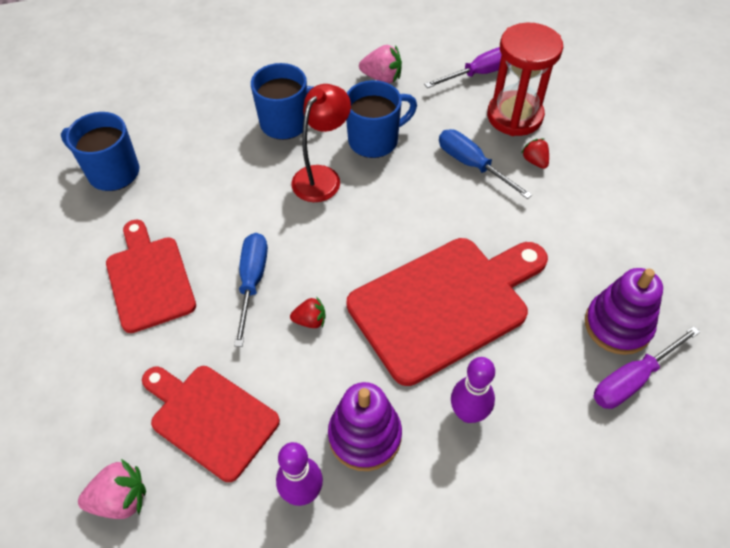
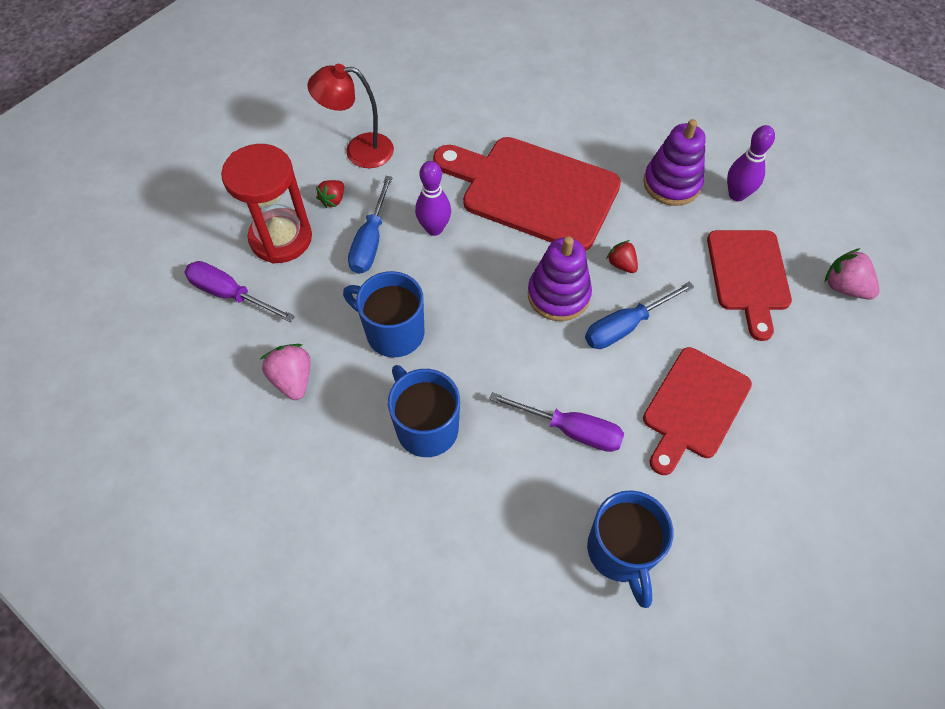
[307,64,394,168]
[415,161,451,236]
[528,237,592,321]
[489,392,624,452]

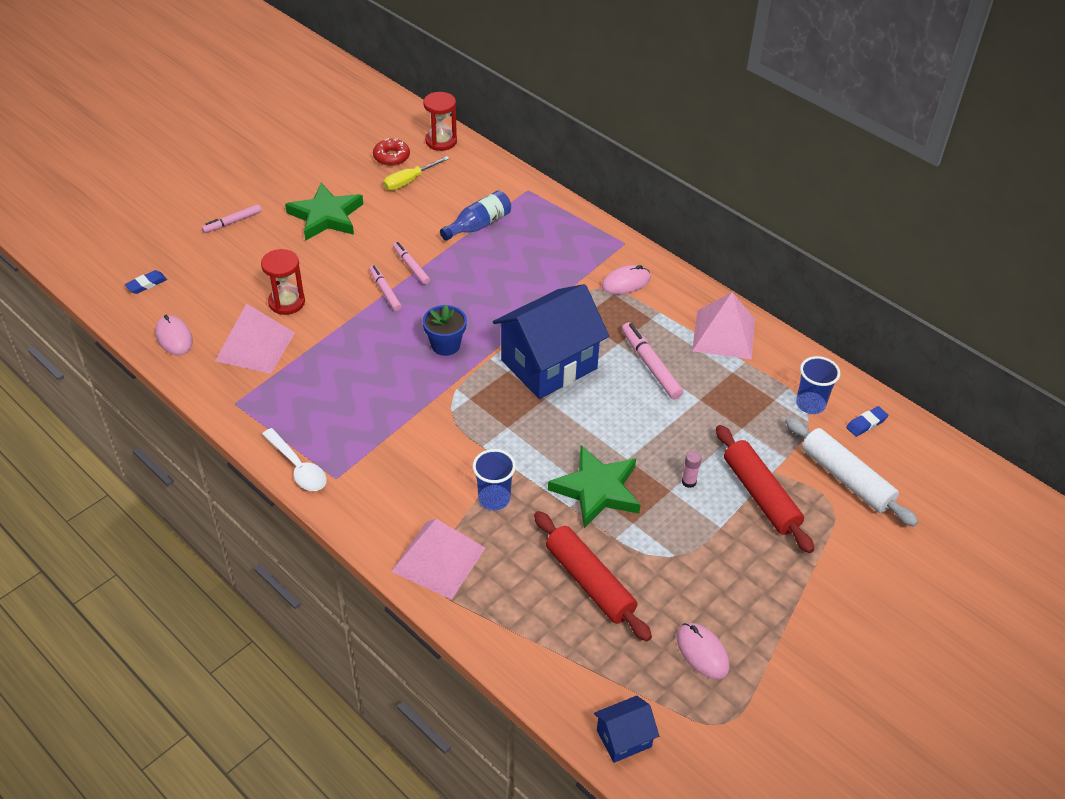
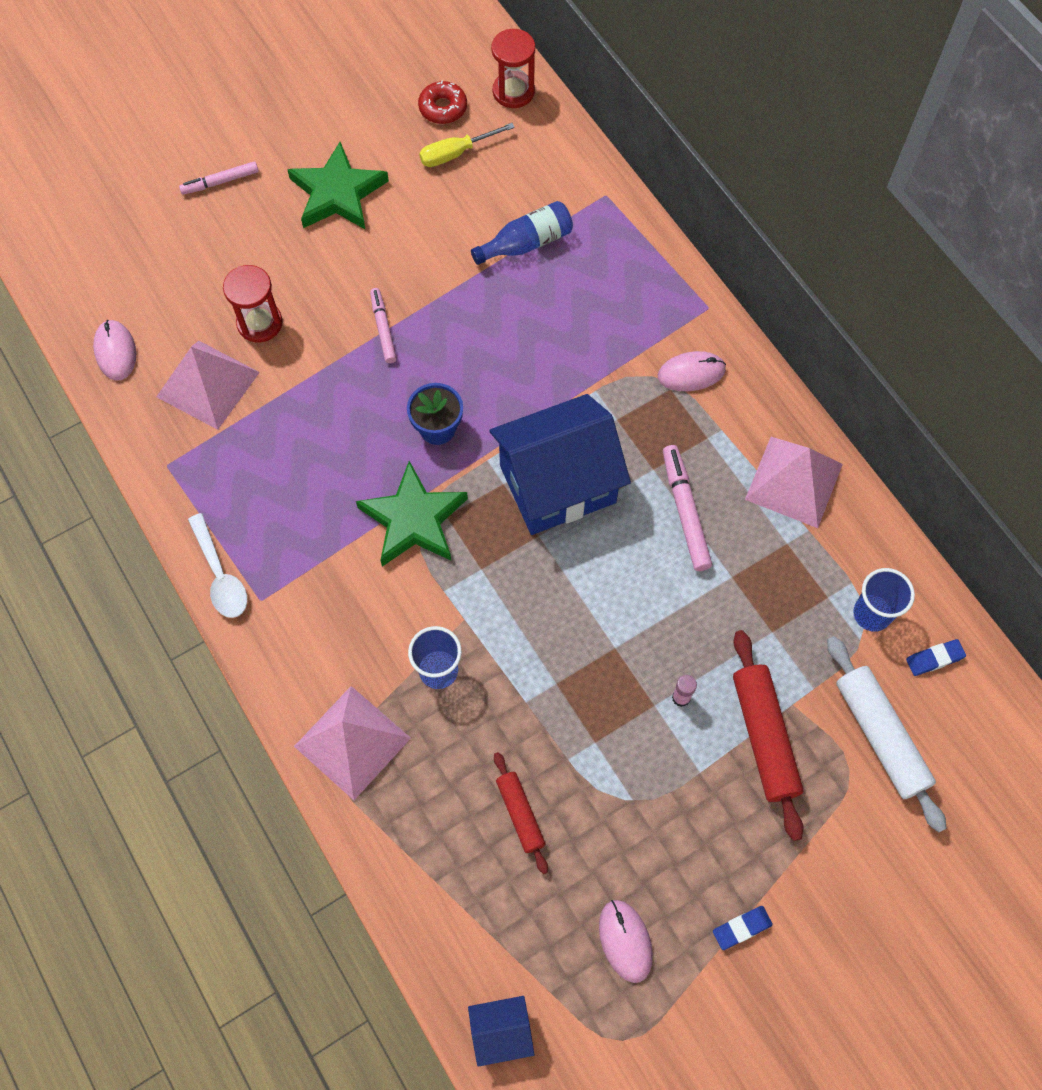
[393,242,430,285] (first image)
[713,906,773,950]
[356,461,468,566]
[494,752,548,874]

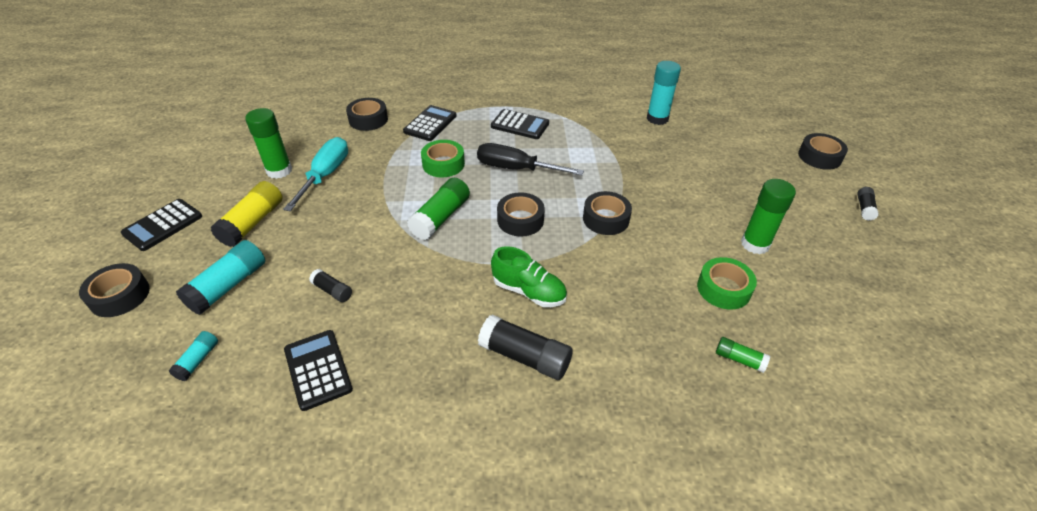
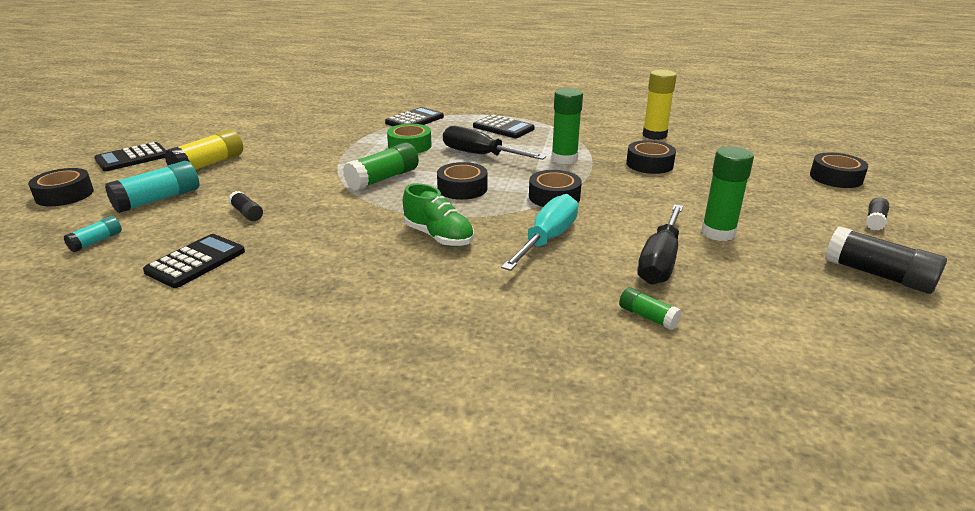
[552,88,583,164]
[501,194,578,271]
[626,140,676,174]
[825,226,947,294]
[638,204,683,285]
[643,70,677,140]
[143,234,245,288]

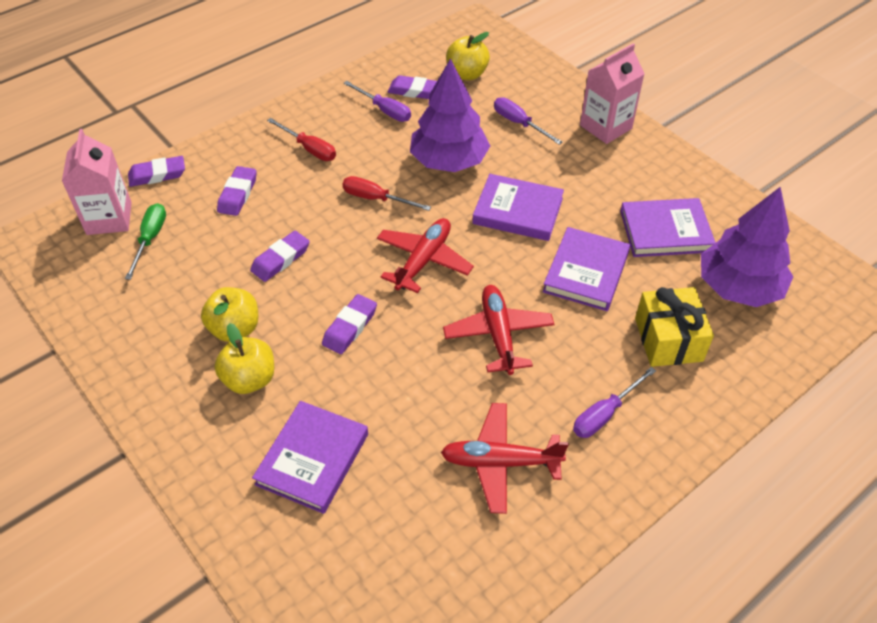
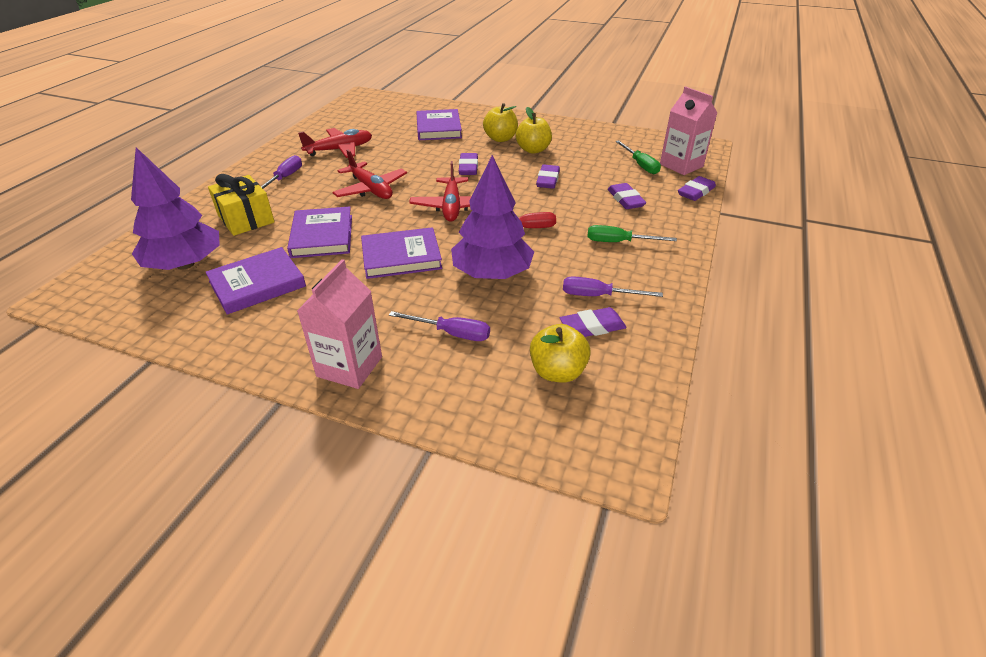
[587,225,677,242]

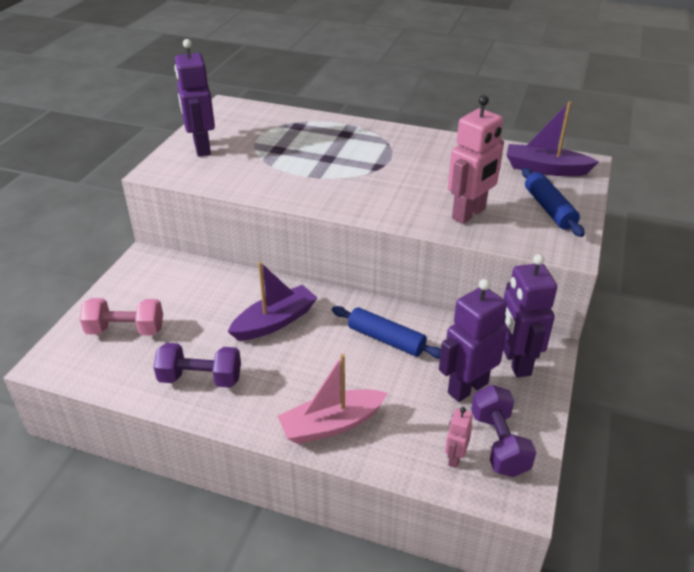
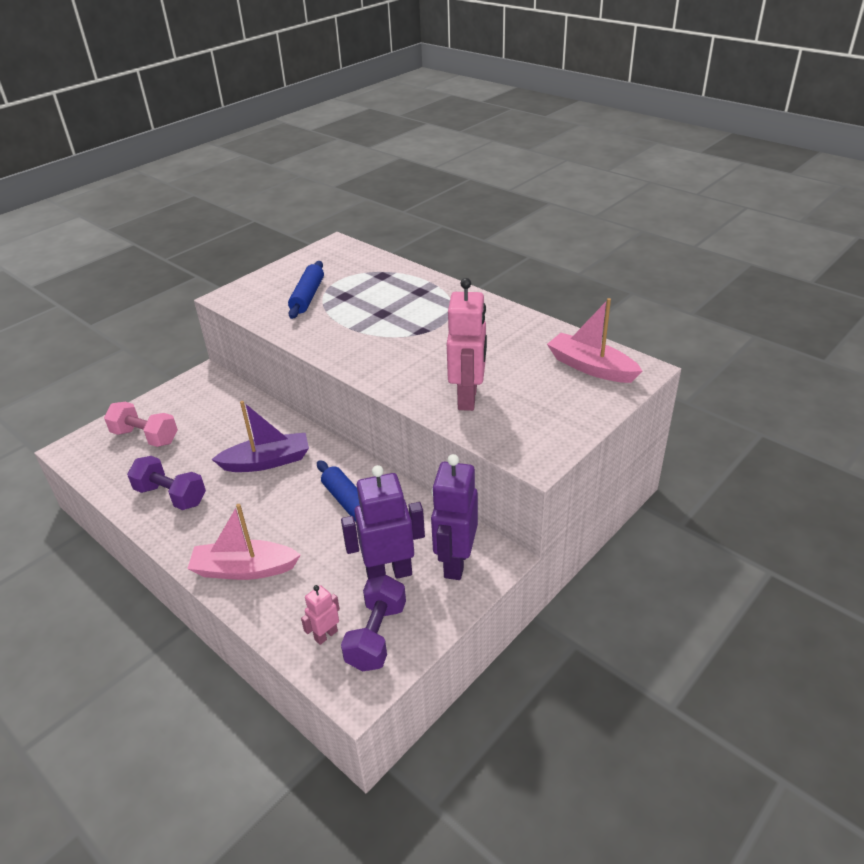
[174,39,215,157] (first image)
[288,261,324,319]
[547,298,642,383]
[447,278,487,411]

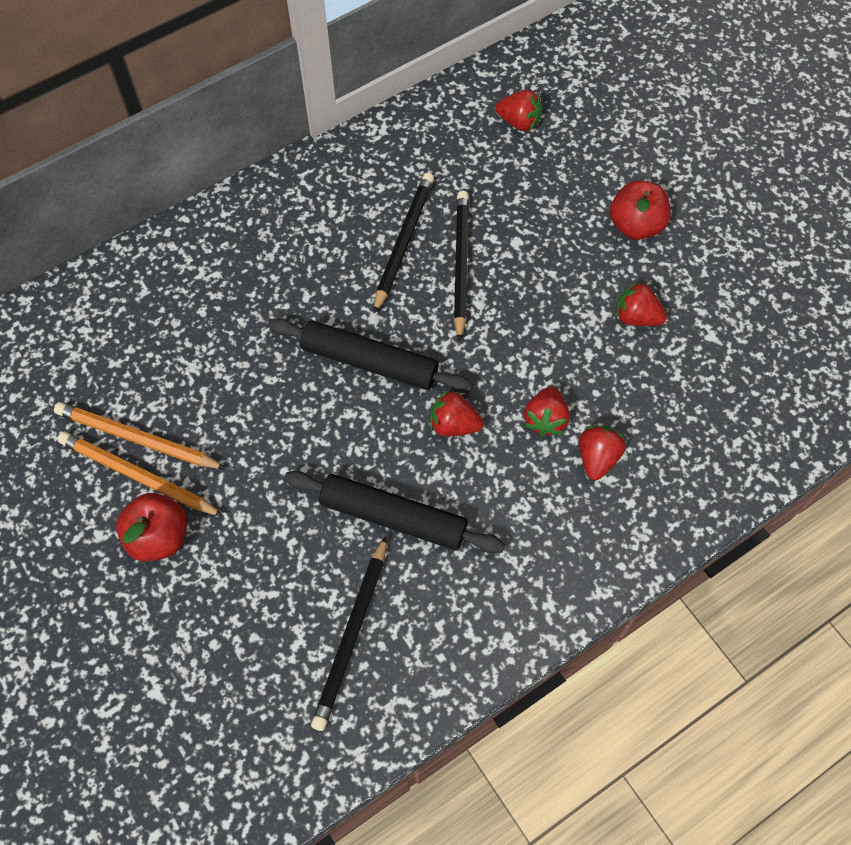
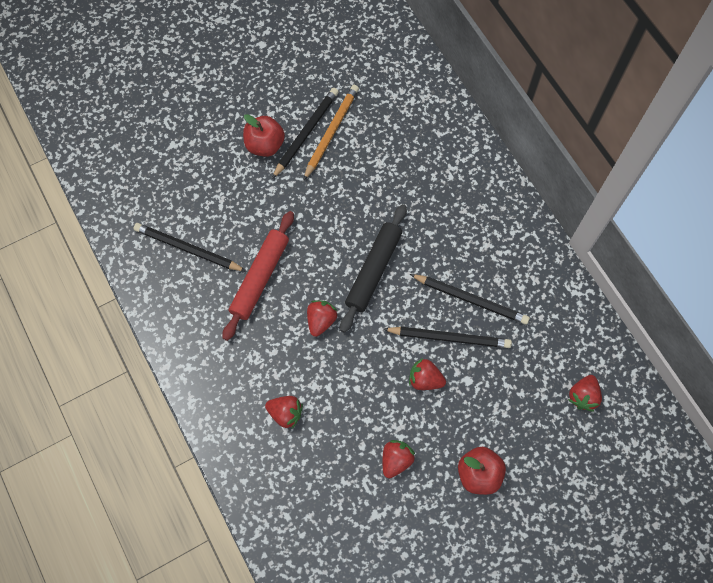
[409,358,446,390]
[272,88,339,179]
[223,211,294,341]

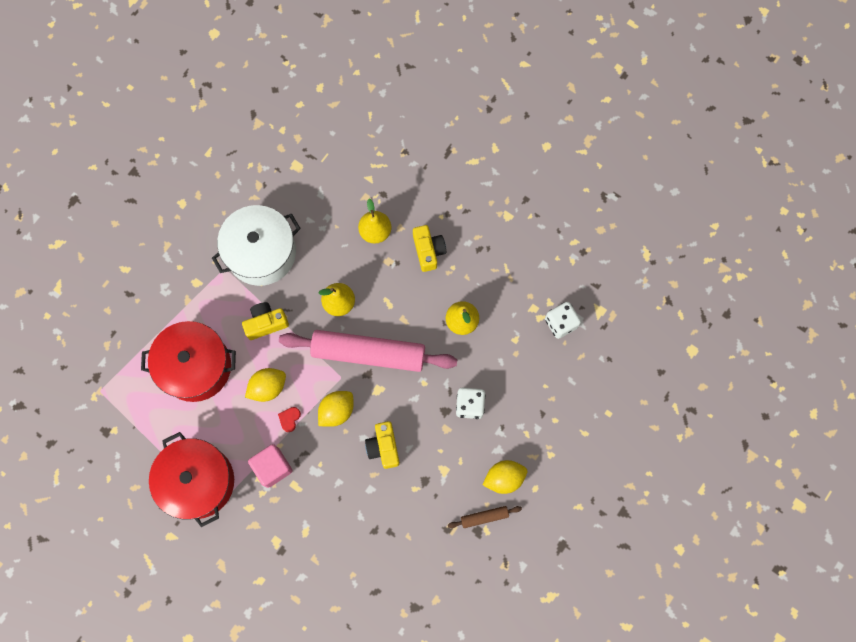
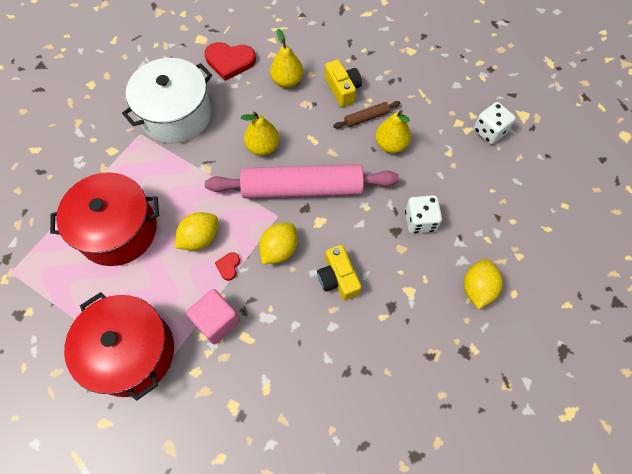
[242,302,289,340] (first image)
[205,42,256,81]
[333,101,400,128]
[464,259,503,309]

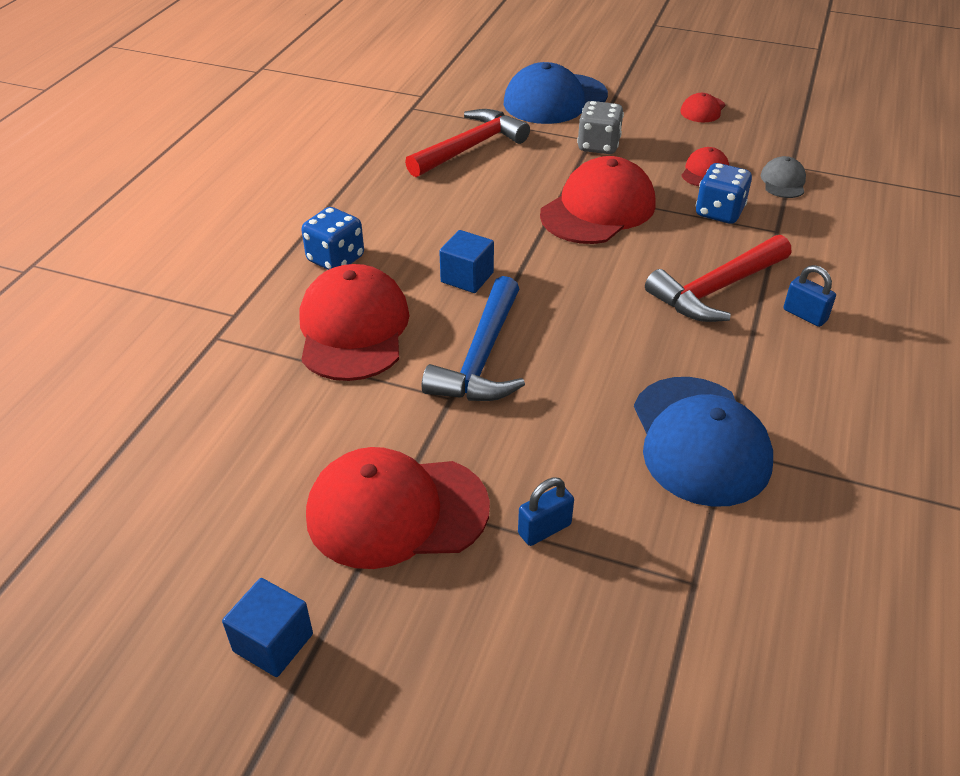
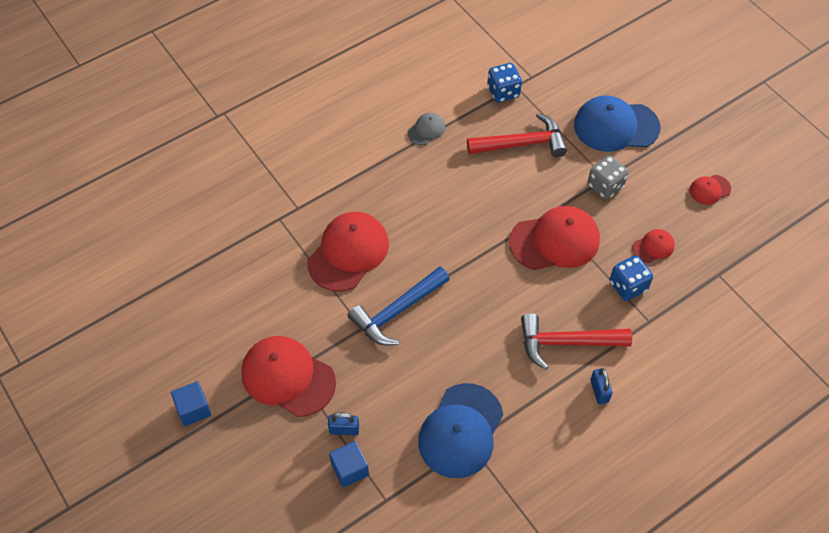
[487,63,522,103]
[329,441,369,488]
[408,113,445,145]

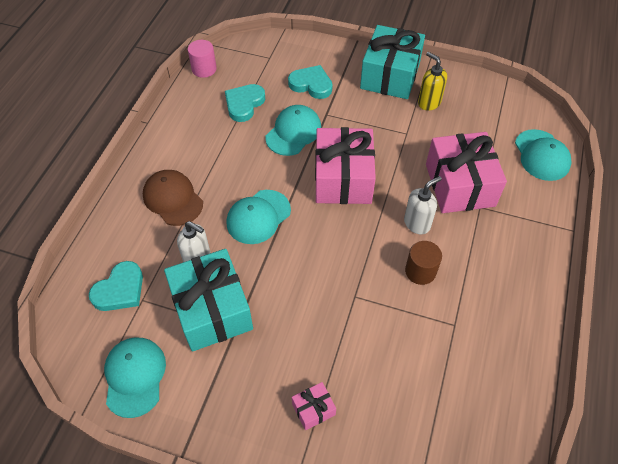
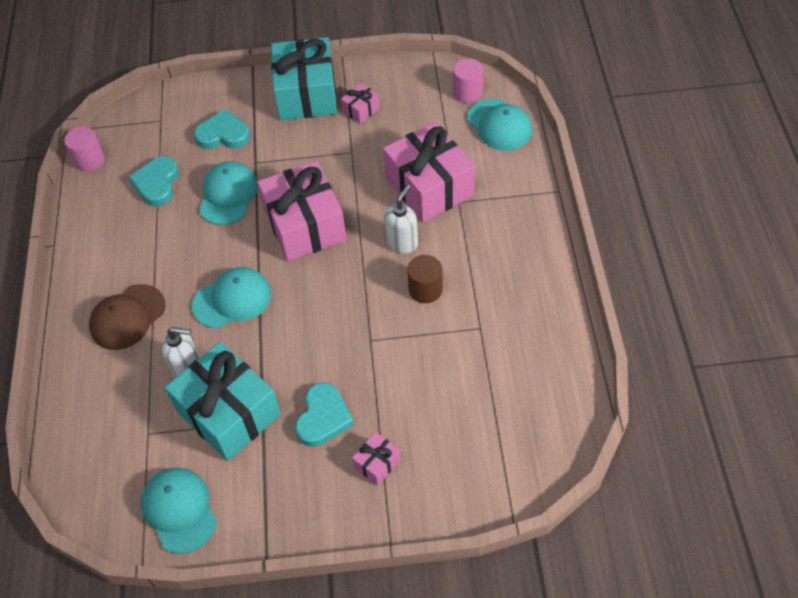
[453,58,484,103]
[295,383,354,447]
[341,83,380,124]
[89,284,165,350]
[192,267,271,328]

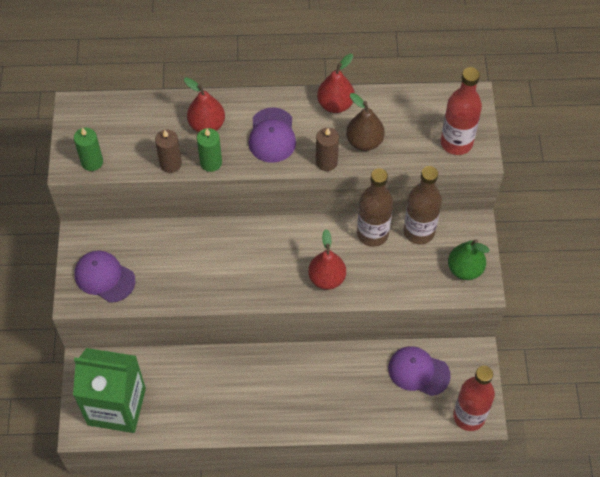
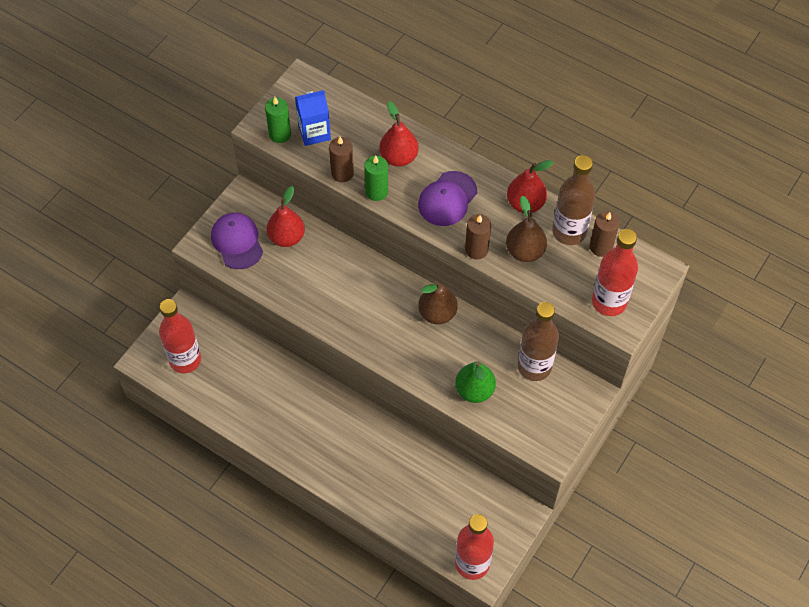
[388,346,451,396] (first image)
[295,90,331,146]
[418,281,458,324]
[590,211,620,257]
[267,186,305,247]
[552,155,595,245]
[455,362,496,403]
[159,299,201,373]

